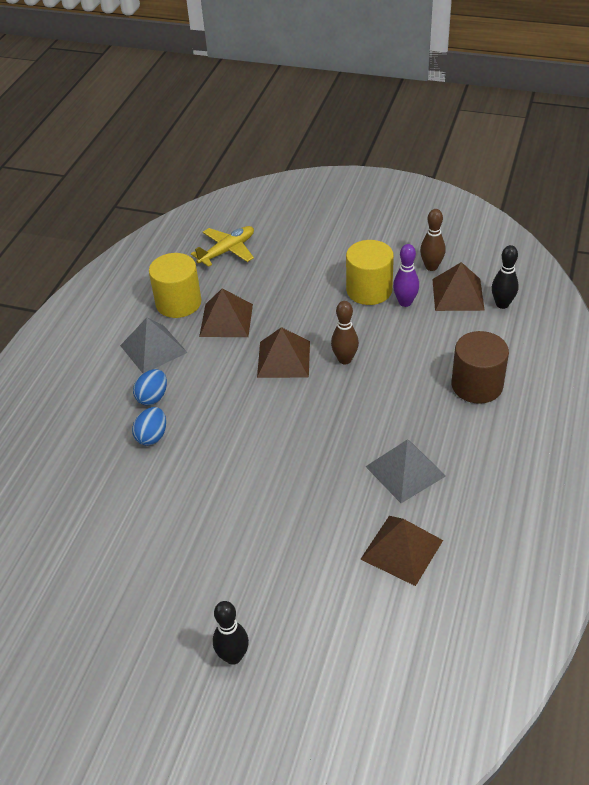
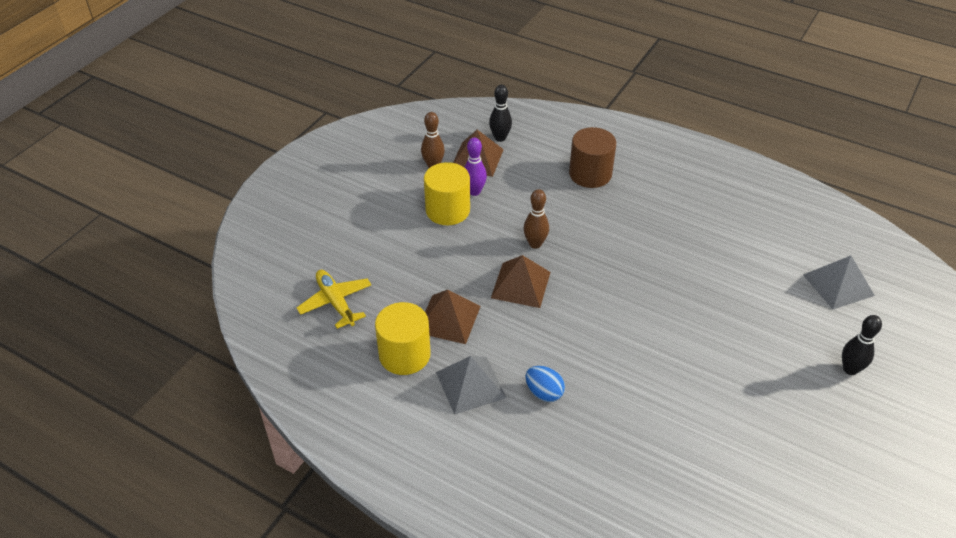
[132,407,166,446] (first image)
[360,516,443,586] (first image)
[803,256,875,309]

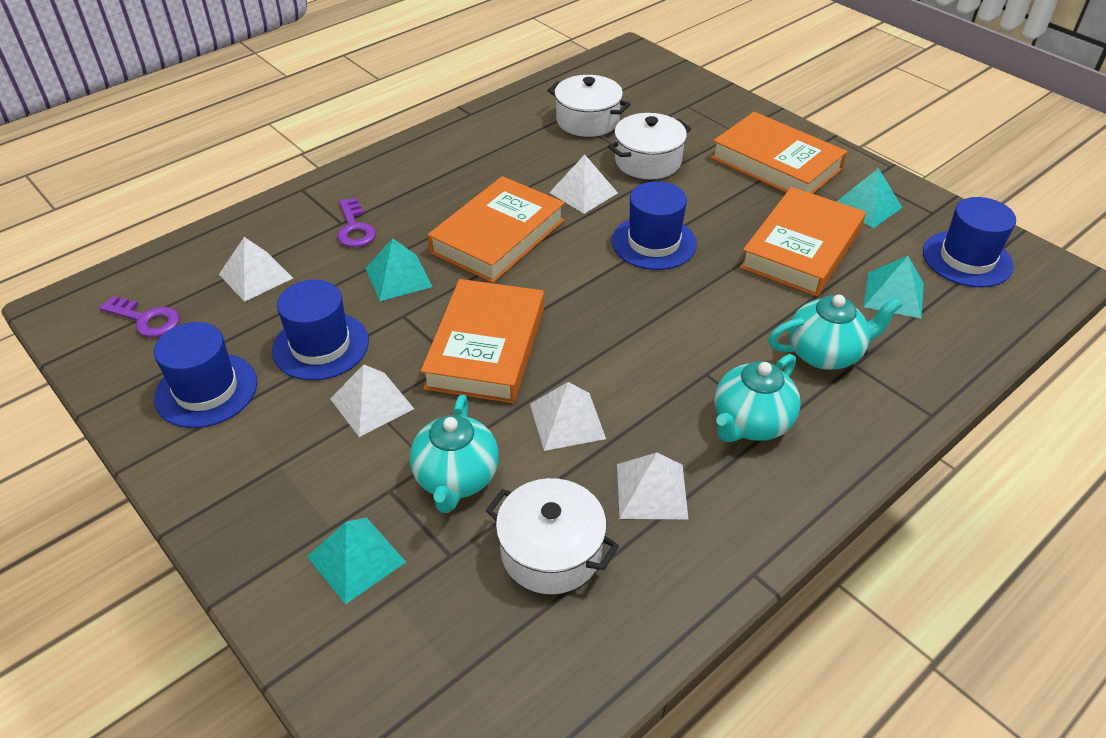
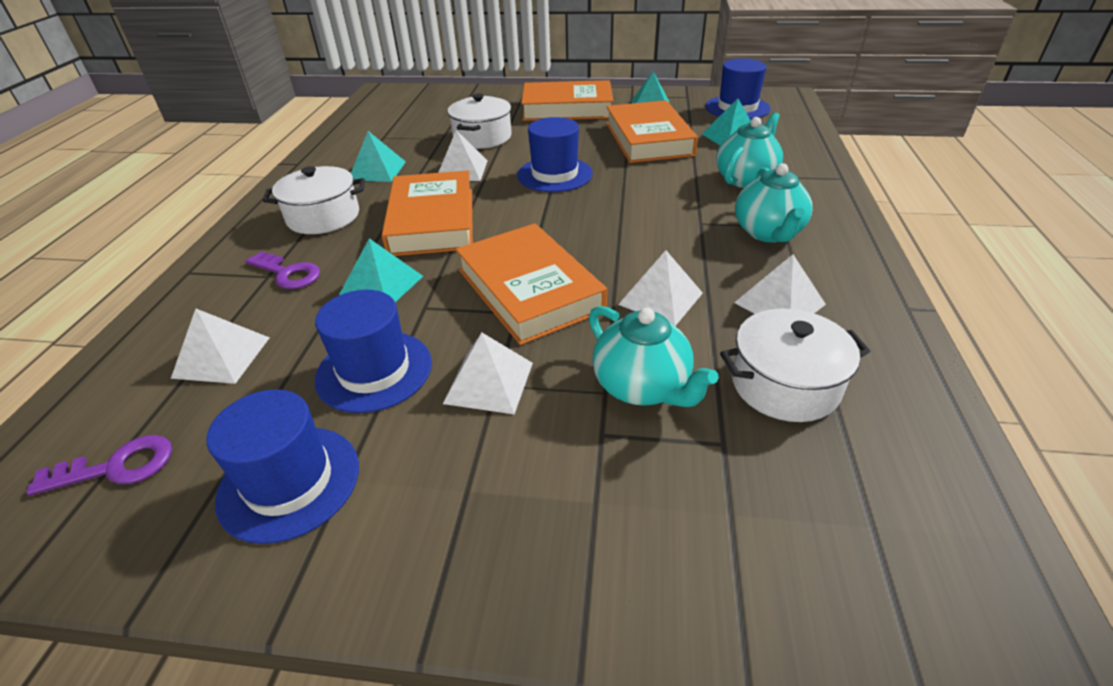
[351,131,406,182]
[263,166,365,234]

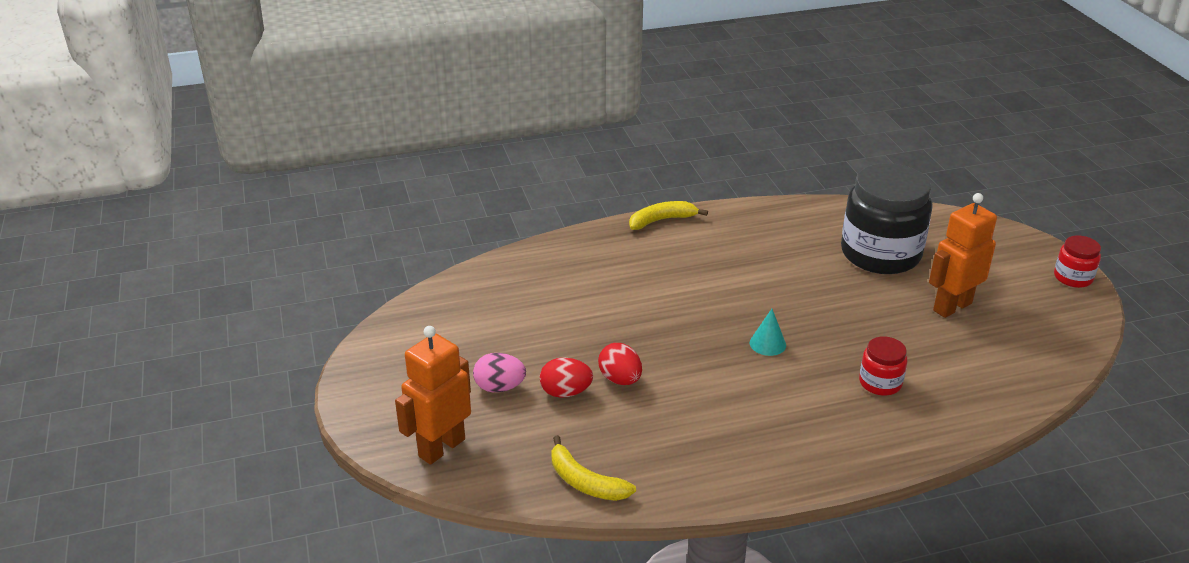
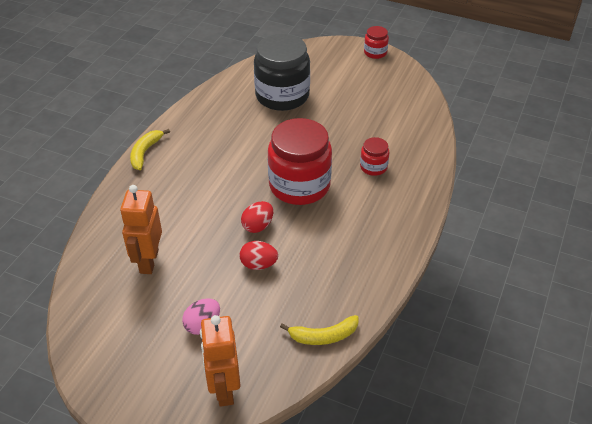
[241,201,273,233]
[120,185,162,274]
[268,118,332,205]

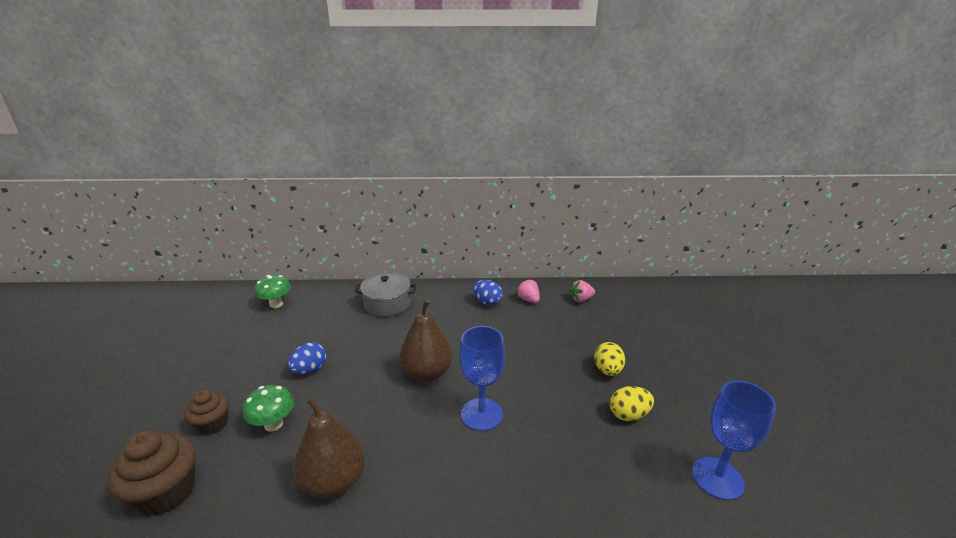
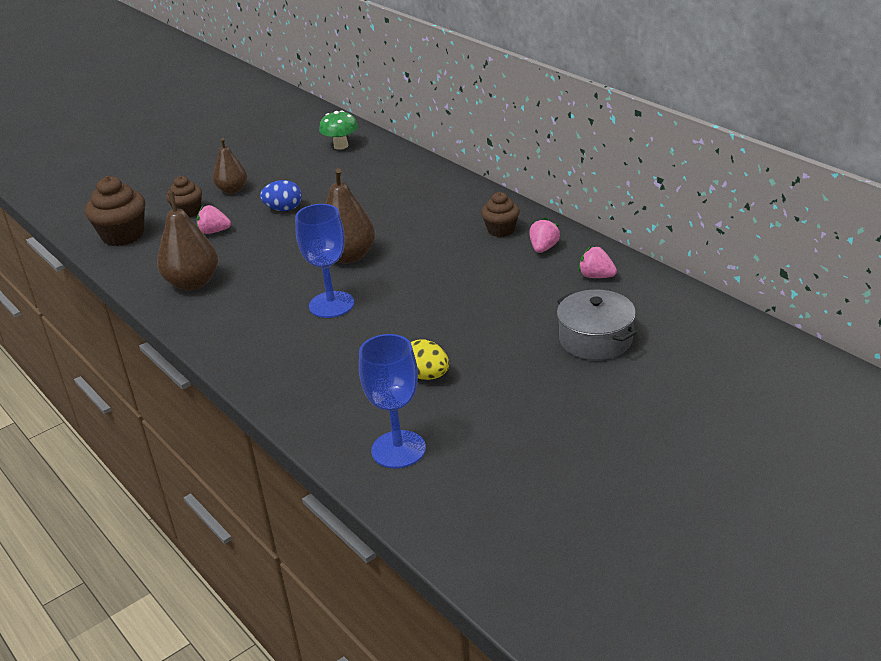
[594,342,625,376] (first image)
[213,138,247,194]
[557,289,637,360]
[196,205,231,234]
[481,192,520,237]

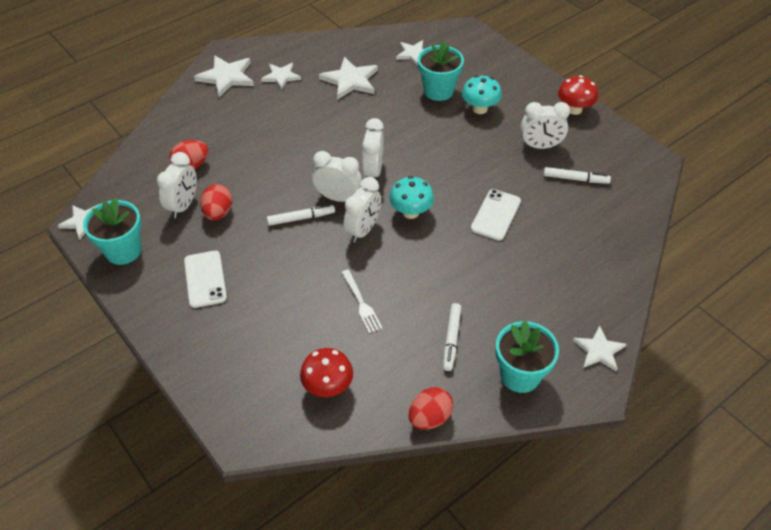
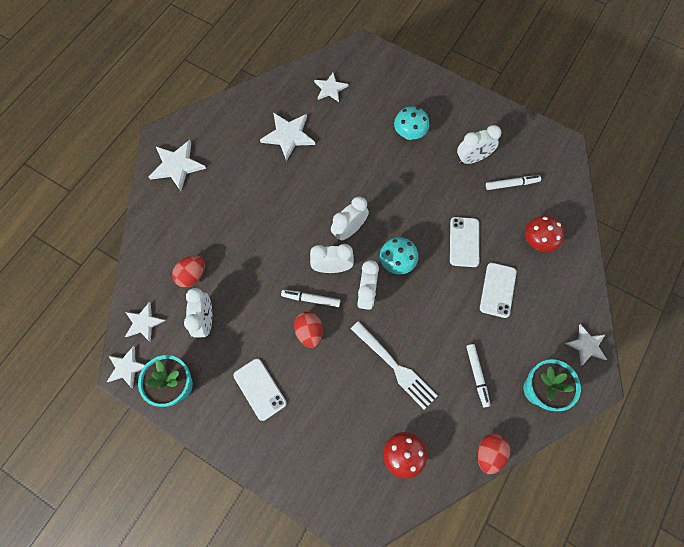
[418,40,464,101] (first image)
[480,263,517,318]
[294,312,323,348]
[125,302,165,342]
[525,216,564,252]
[281,290,341,307]
[331,196,369,241]
[351,321,437,410]

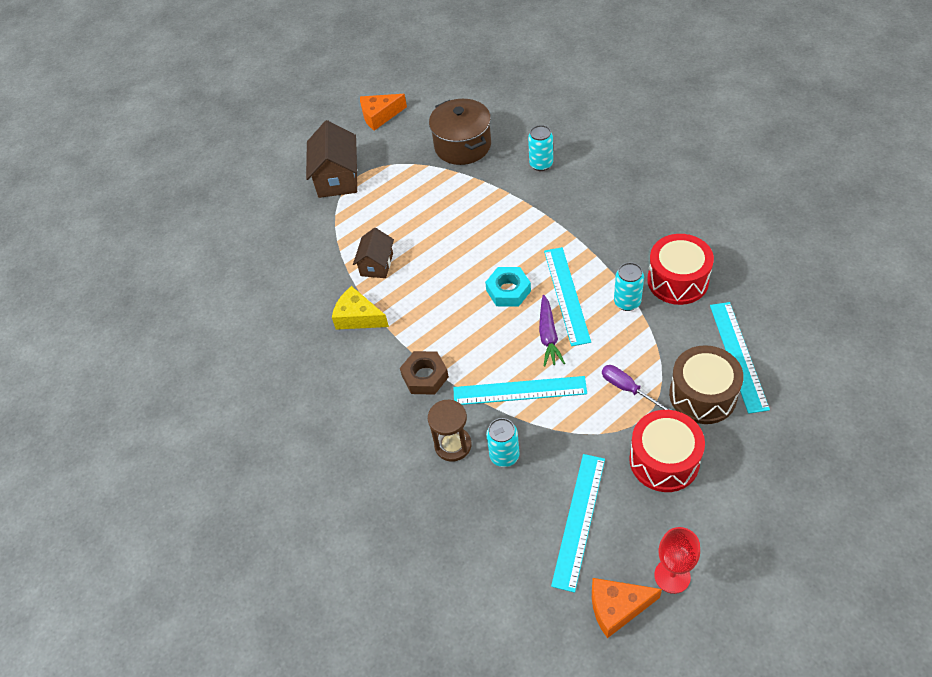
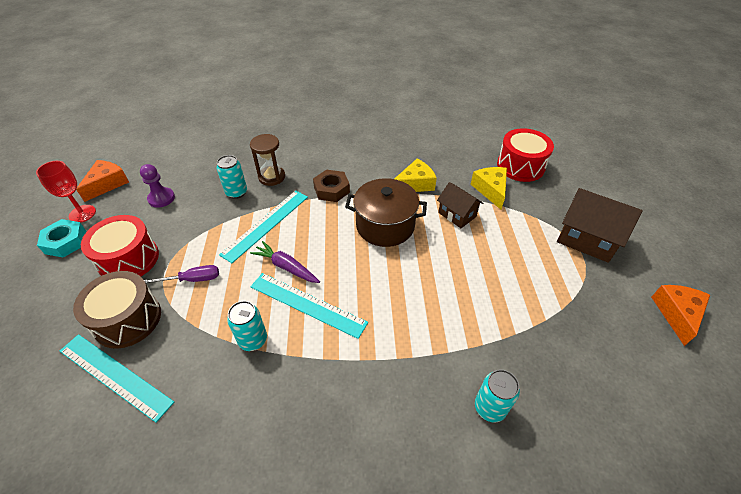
[471,167,507,209]
[345,178,427,247]
[37,219,86,258]
[497,128,554,182]
[140,164,175,208]

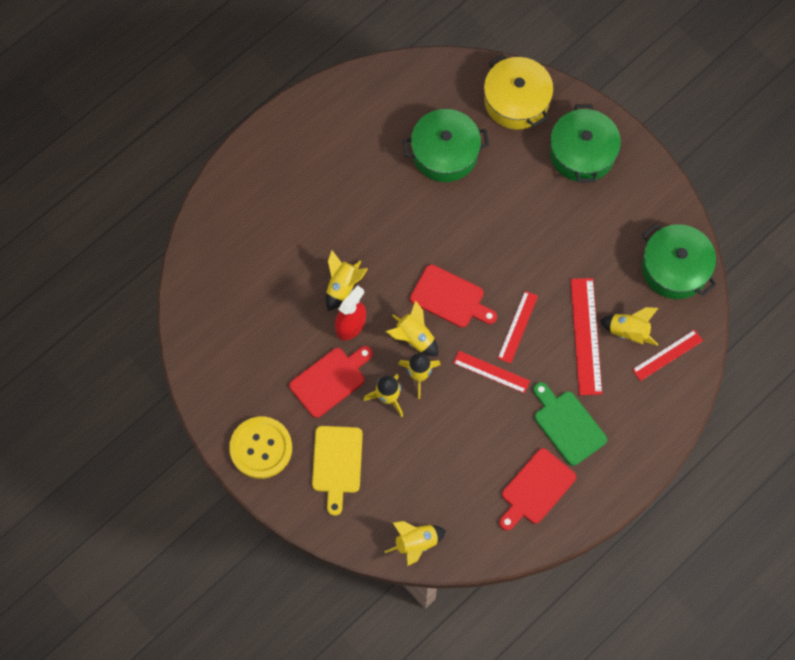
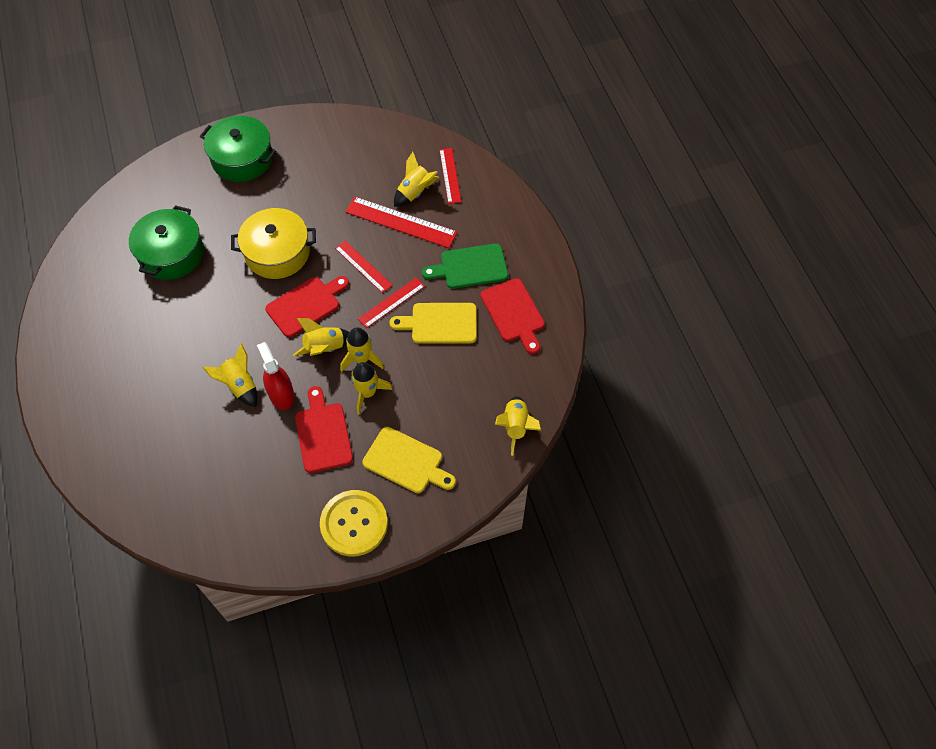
[642,224,716,299] (first image)
[389,303,477,344]
[231,208,316,279]

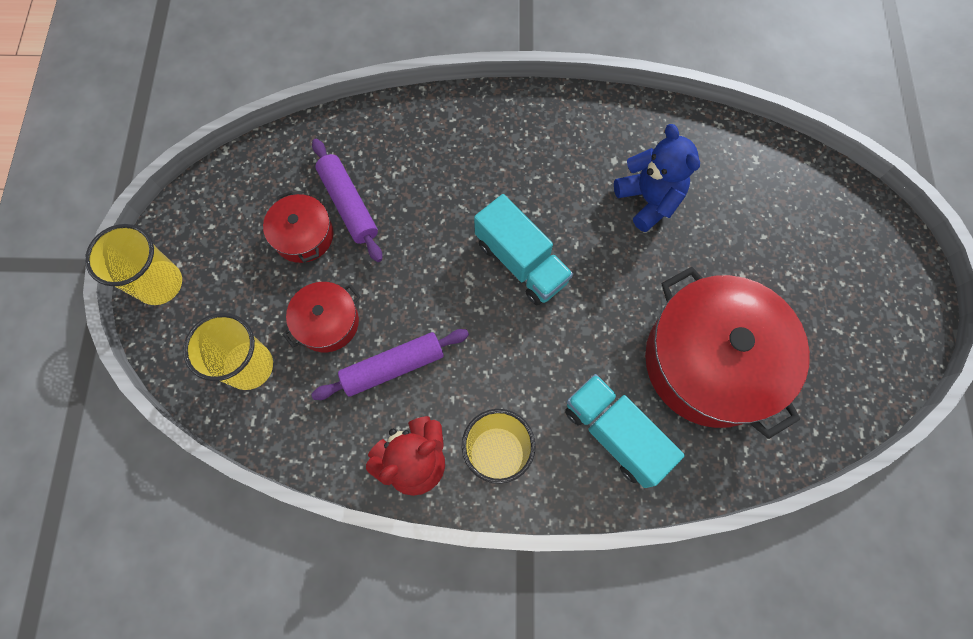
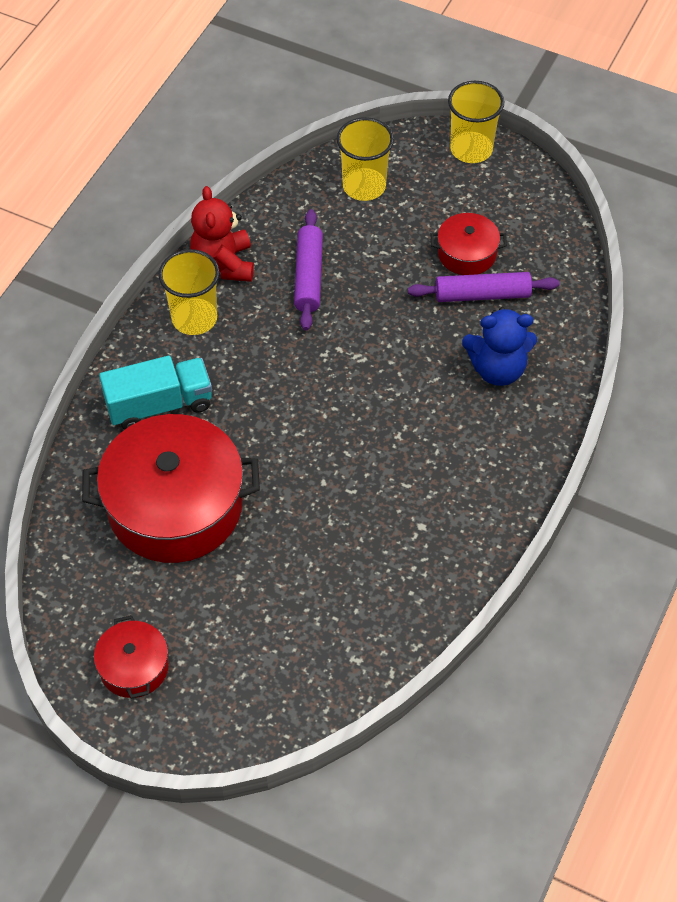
[474,194,573,306] (first image)
[94,615,169,699]
[462,307,537,386]

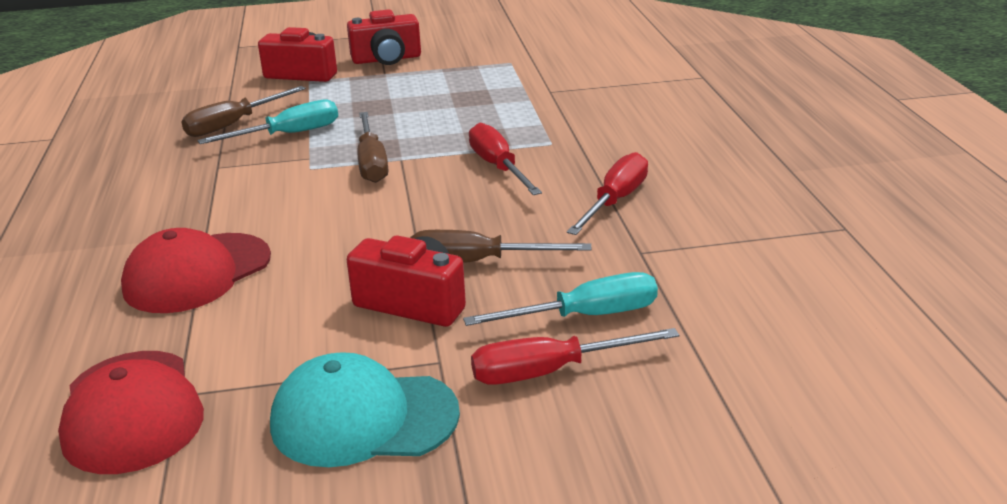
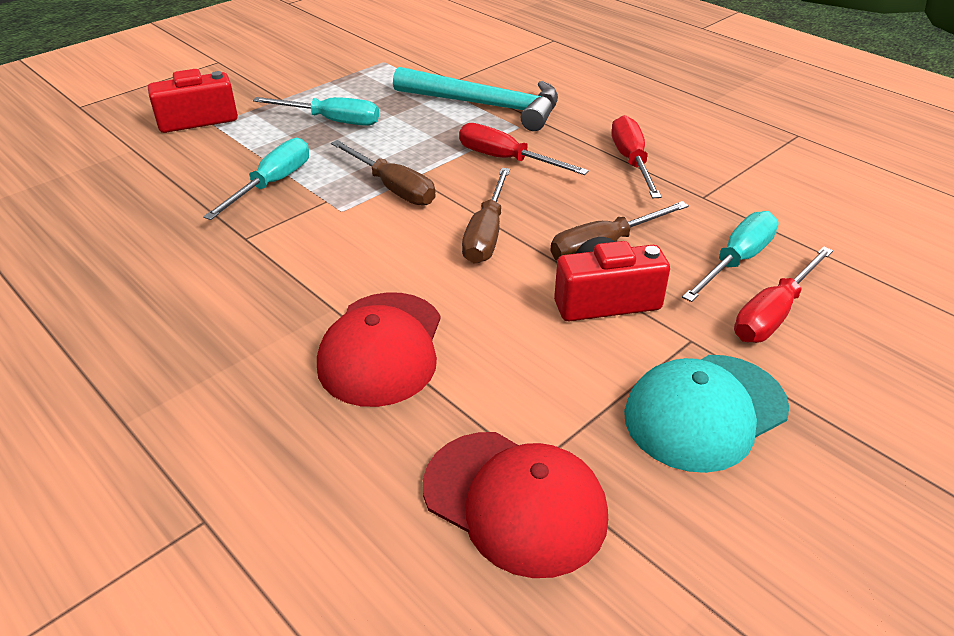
[347,9,421,65] (first image)
[253,97,379,126]
[393,67,558,131]
[462,168,510,264]

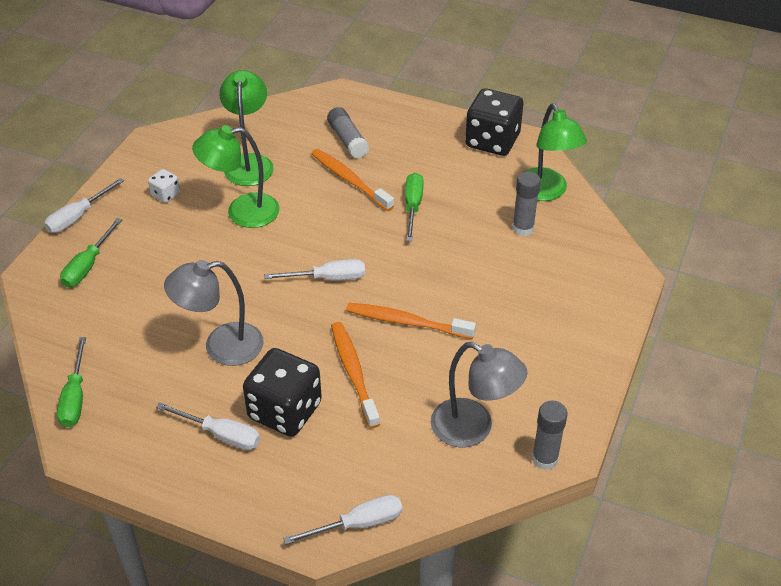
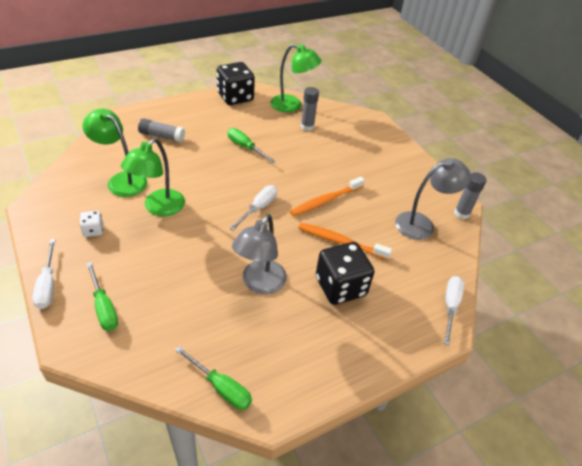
[156,402,260,450] (first image)
[311,149,394,211] (first image)

